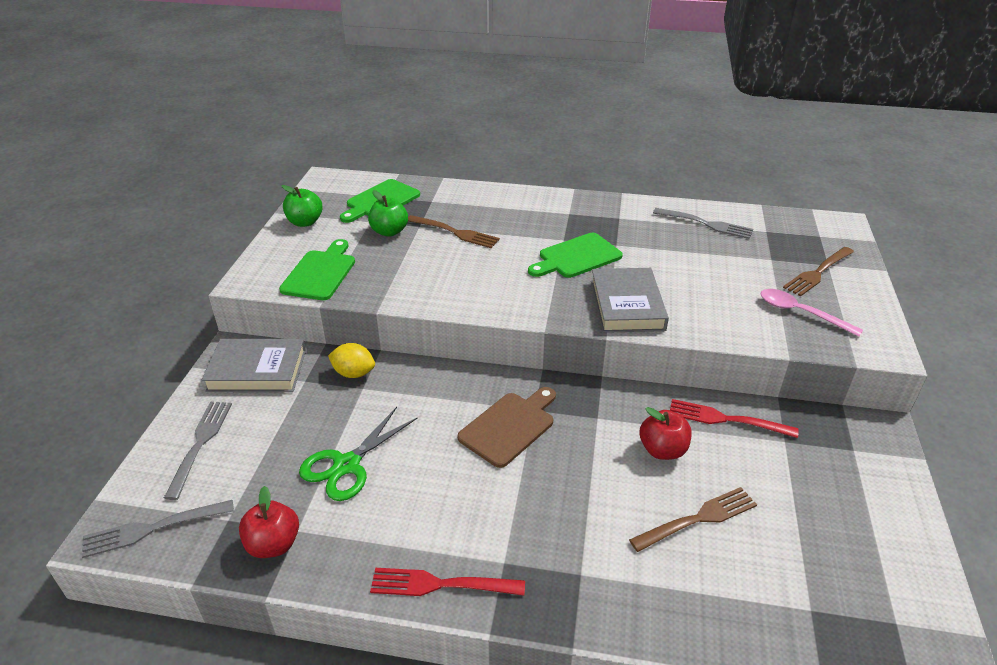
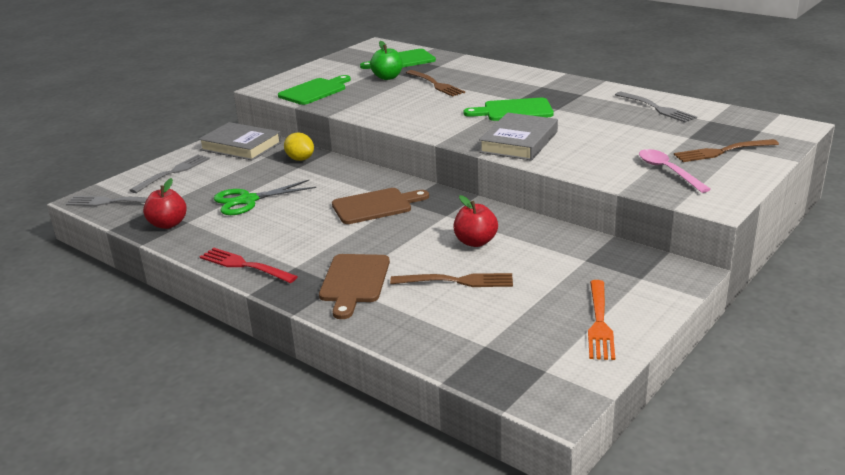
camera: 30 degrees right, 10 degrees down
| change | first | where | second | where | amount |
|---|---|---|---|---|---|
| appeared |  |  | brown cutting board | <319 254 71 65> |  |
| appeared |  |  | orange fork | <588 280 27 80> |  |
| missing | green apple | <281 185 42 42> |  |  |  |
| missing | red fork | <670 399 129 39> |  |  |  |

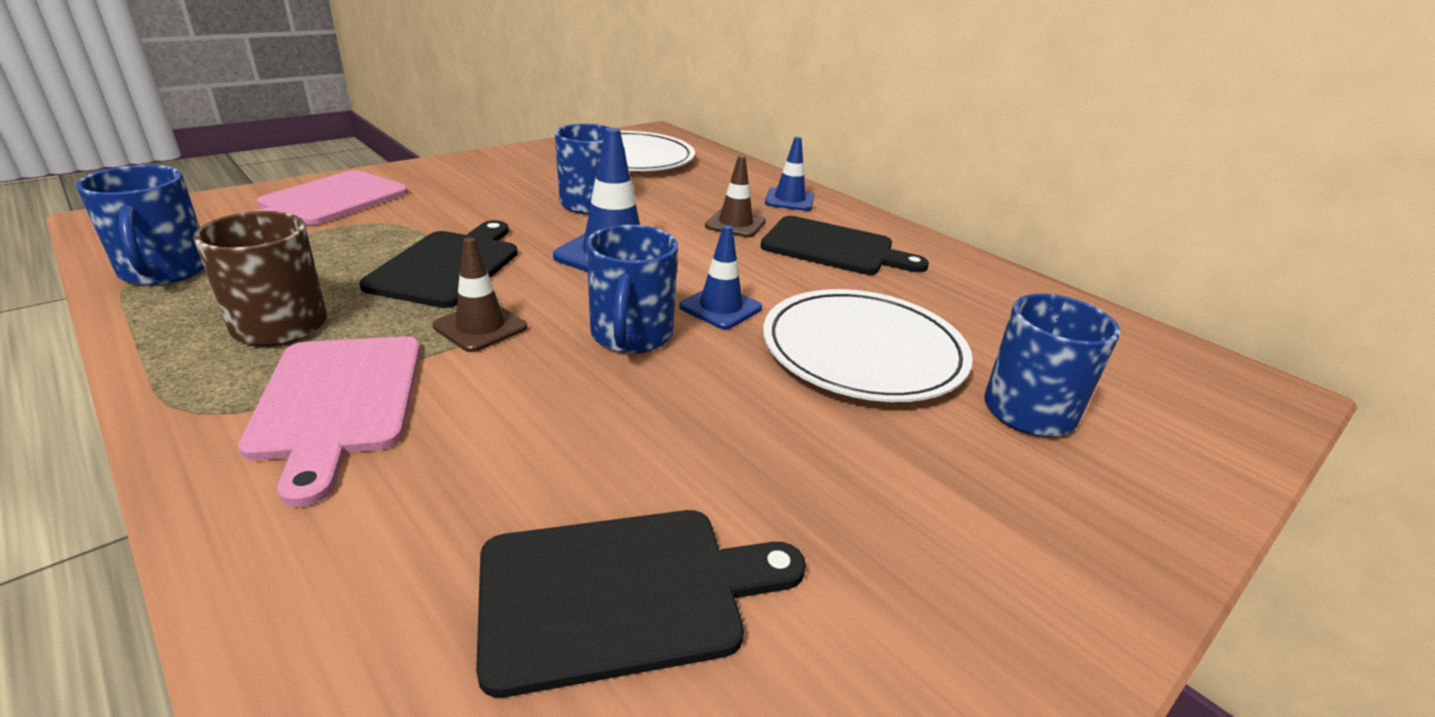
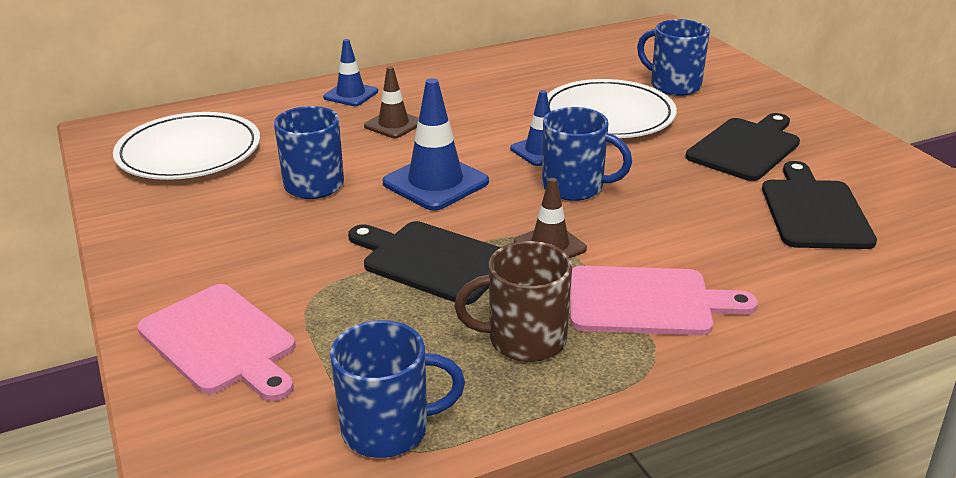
camera: 70 degrees left, 0 degrees up
| change | first | where | second | where | amount |
|---|---|---|---|---|---|
| relocated | black cutting board | <760 216 169 59> |  | <685 113 115 68> |  |

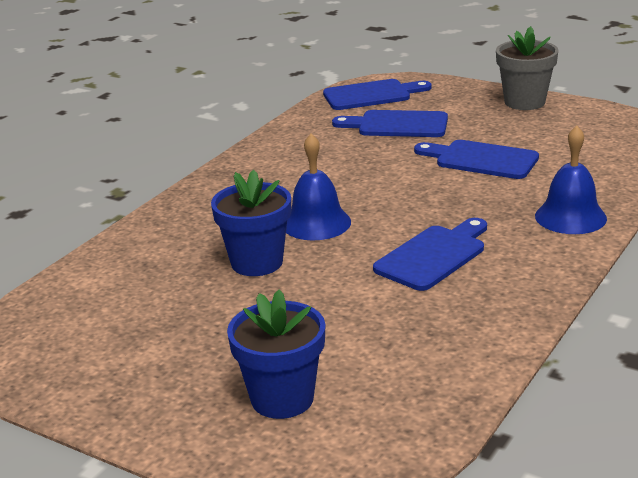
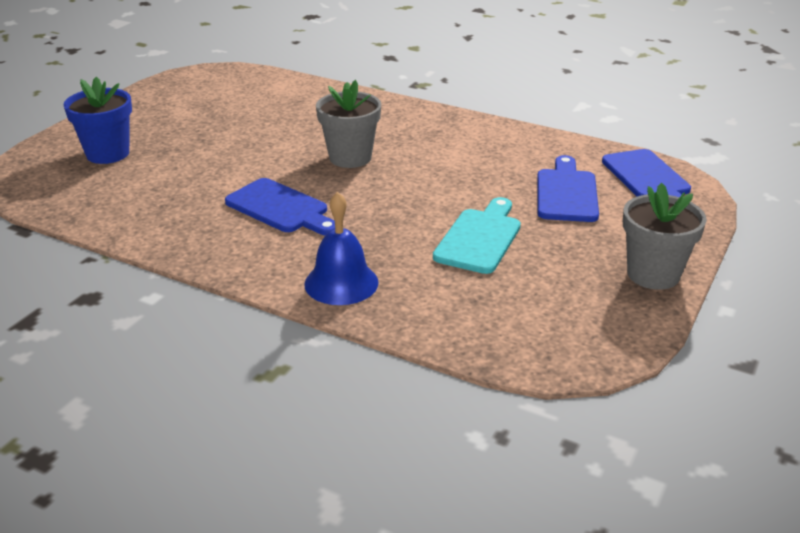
camera: 85 degrees right, 5 degrees up
| change | first | where | second | where | amount |
|---|---|---|---|---|---|
| exchanged | blue bell | <286 134 65 106> | grey flower pot | <316 80 65 88> |  |
| colour | blue cutting board | <414 140 125 39> | turquoise cutting board | <433 197 88 77> |  |
| missing | blue flower pot | <211 169 80 107> |  |  |  |

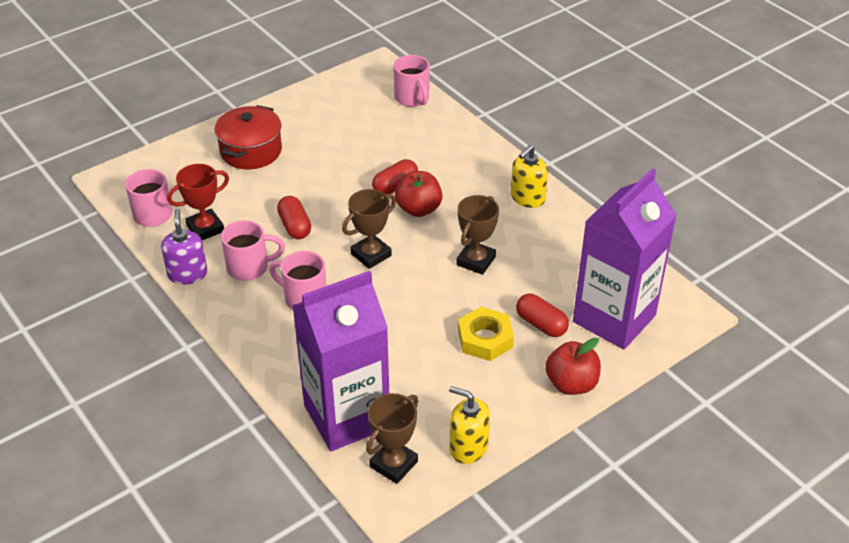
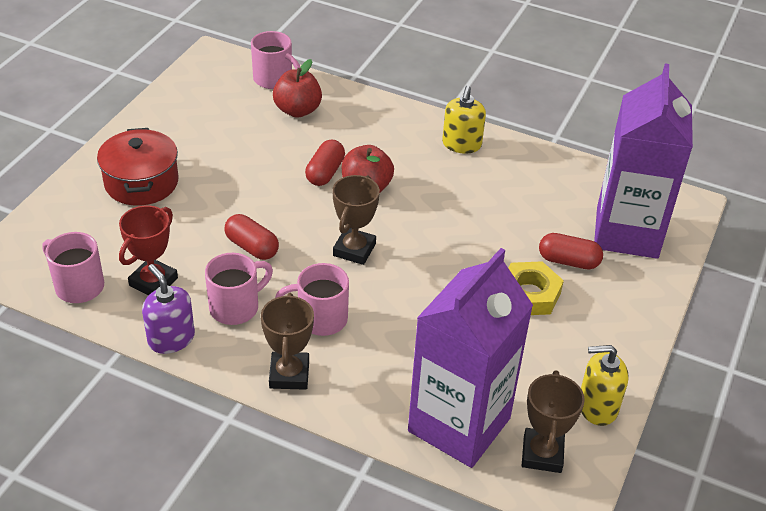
camera: 30 degrees left, 0 degrees up
| change | first | where | second | where | amount |
|---|---|---|---|---|---|
| relocated | brown trophy | <456 195 43 80> |  | <261 293 53 97> |  |
| relocated | red apple | <545 338 56 57> |  | <273 59 49 59> |  |

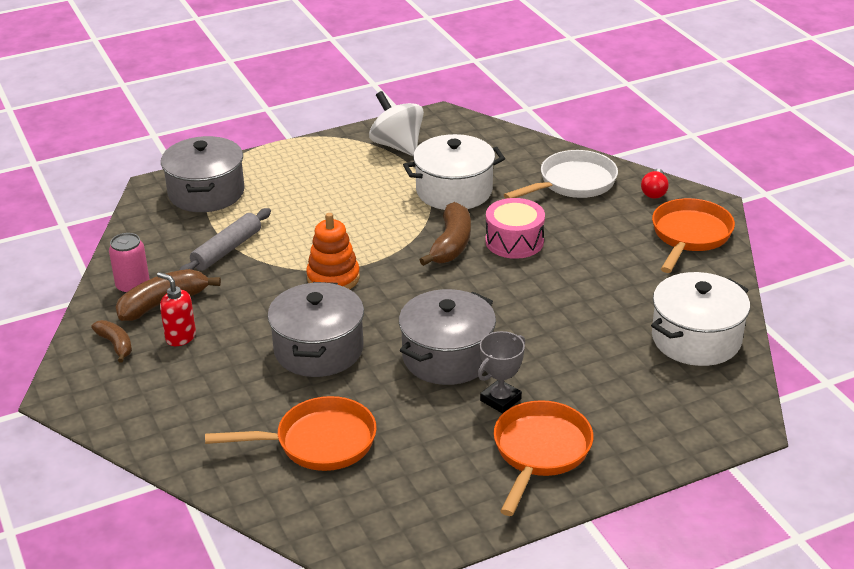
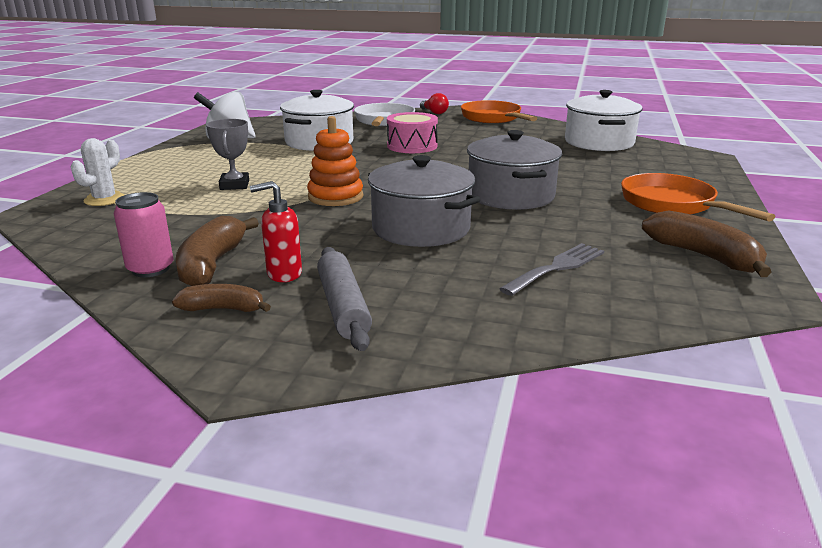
camera: 50 degrees left, 10 degrees down
| change | first | where | second | where | amount |
|---|---|---|---|---|---|
| exchanged | grey pot | <161 136 84 76> | white cactus | <71 138 54 68> |  |
| relocated | grey trophy | <478 331 47 82> |  | <206 119 43 71> |  |
| relocated | grey rolling pin | <179 208 92 63> |  | <317 247 55 104> |  |
| exchanged | orange pan | <205 396 172 75> | grey fork | <499 243 105 53> |  |
| relocated | brown banana | <420 202 51 64> |  | <642 210 130 67> |  |

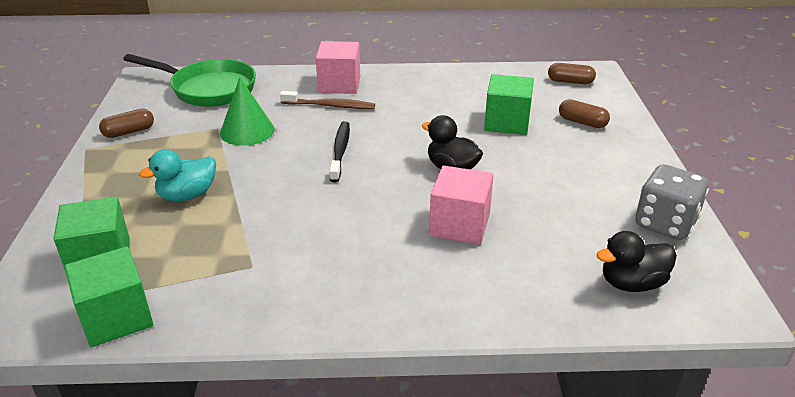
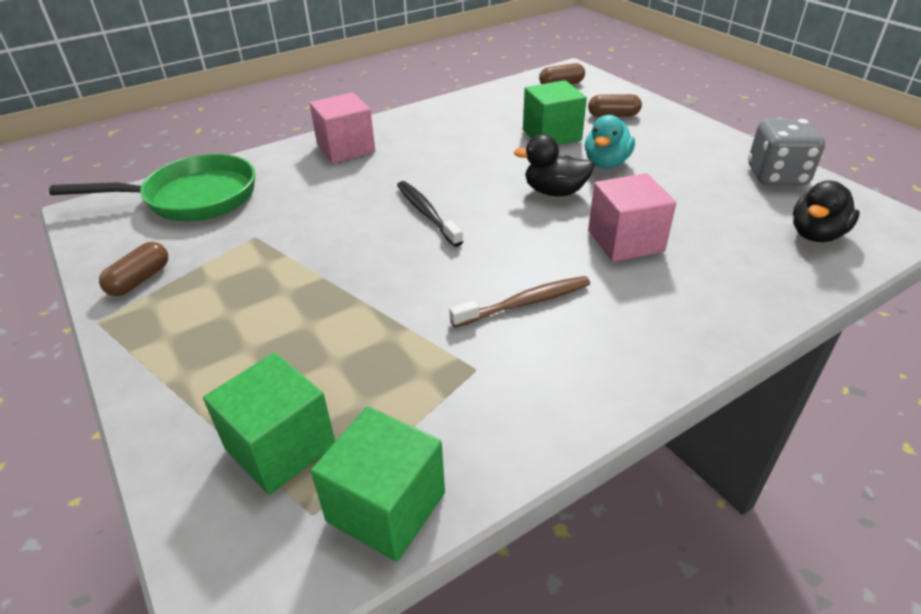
camera: 30 degrees left, 5 degrees up
| change | first | where | second | where | amount |
|---|---|---|---|---|---|
| relocated | brown toothbrush | <280 91 95 18> |  | <449 276 141 51> |  |
| relocated | turquoise duck | <139 149 77 52> |  | <585 115 50 54> |  |
| missing | green cone | <220 77 55 69> |  |  |  |

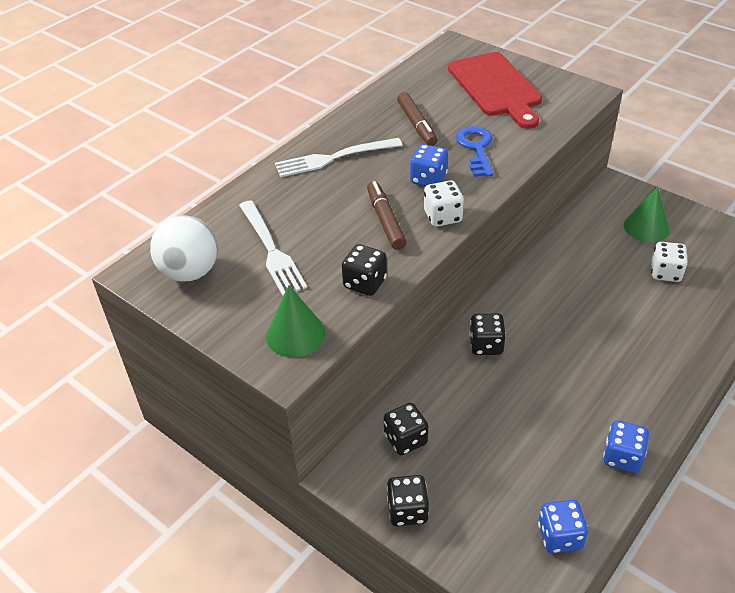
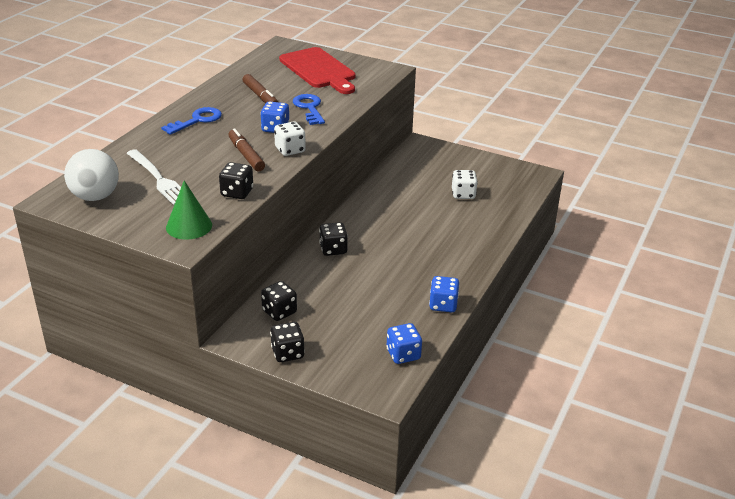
camera: 15 degrees left, 10 degrees down
| change | first | where | second | where | amount |
|---|---|---|---|---|---|
| exchanged | white fork | <275 138 127 39> | blue key | <161 107 61 28> |  |
| missing | green cone | <624 186 45 56> |  |  |  |

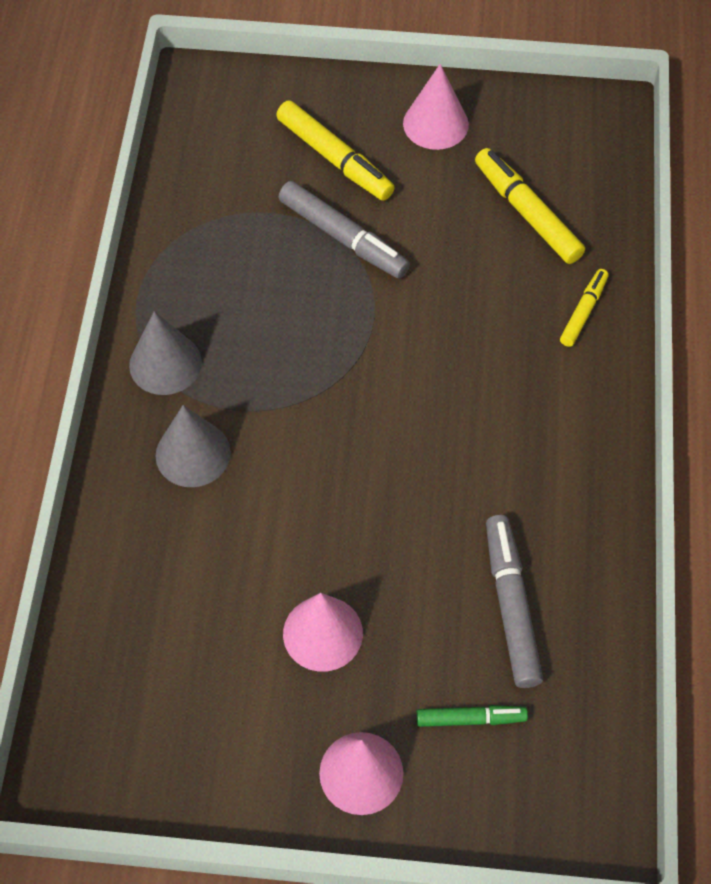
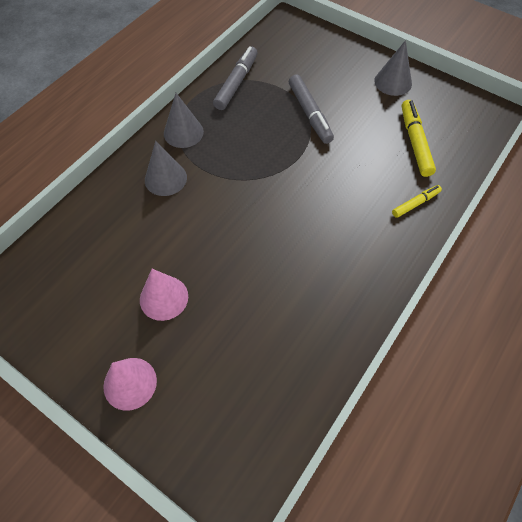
camera: 30 degrees right, 0 degrees up
| change | first | where | second | where | amount |
|---|---|---|---|---|---|
| relocated | grey marker | <486 515 57 173> |  | <213 46 45 64> |  |
| colour | pink cone | <403 64 66 86> | grey cone | <374 40 38 56> |  |
| missing | yellow marker | <276 100 119 101> |  |  |  |
| missing | green marker | <416 705 112 22> |  |  |  |

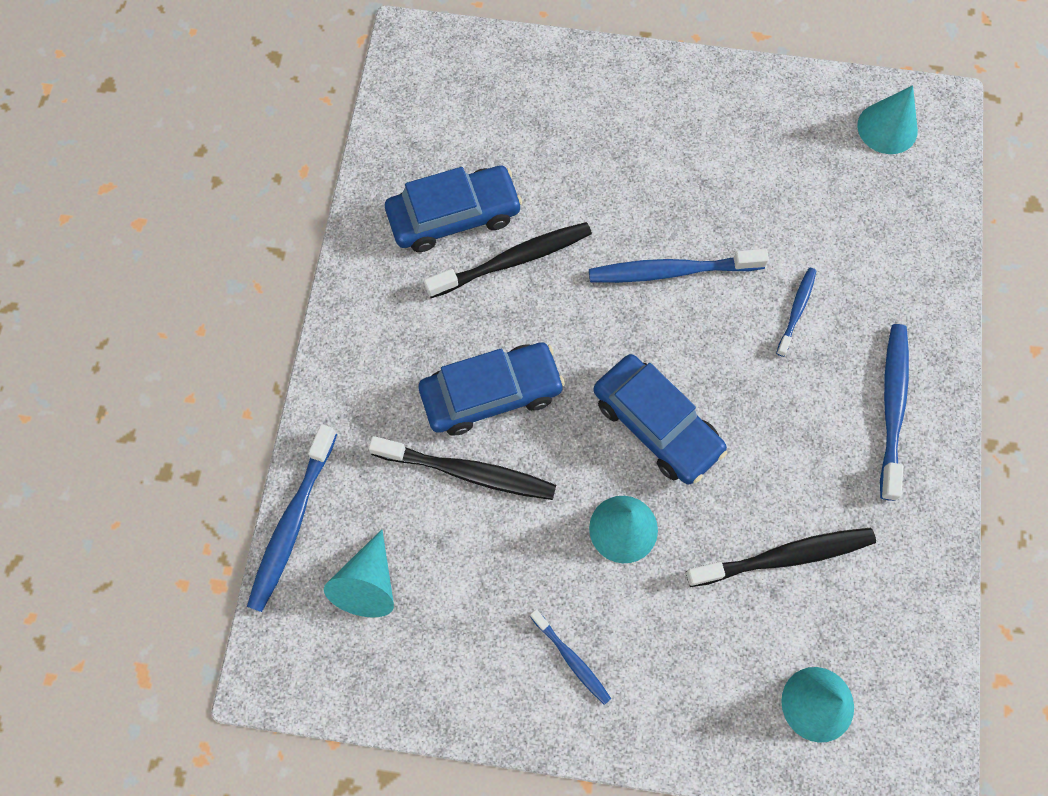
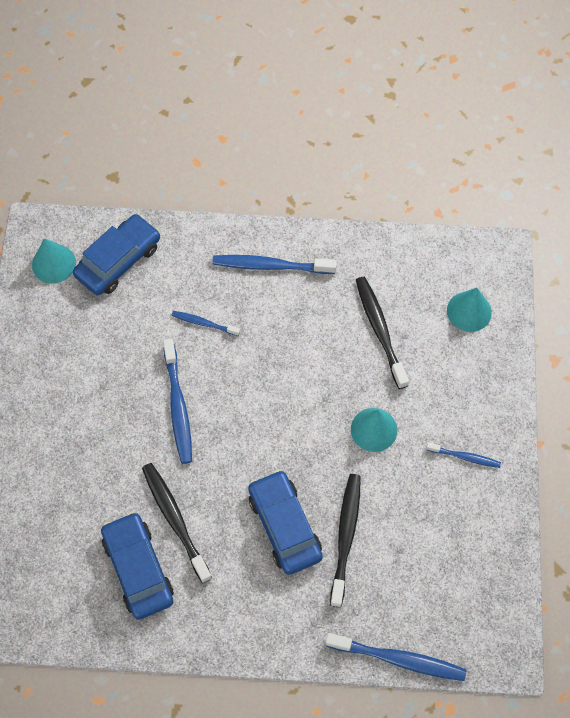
camera: 95 degrees left, 5 degrees down
| change | first | where | second | where | amount |
|---|---|---|---|---|---|
| relocated | blue car | <593 354 134 130> |  | <73 214 87 81> |  |
| spun | blue toothbrush | <530 609 81 96> |  | <426 442 75 26> | 60 degrees clockwise |
| missing | turquoise cone | <324 529 70 89> |  |  |  |

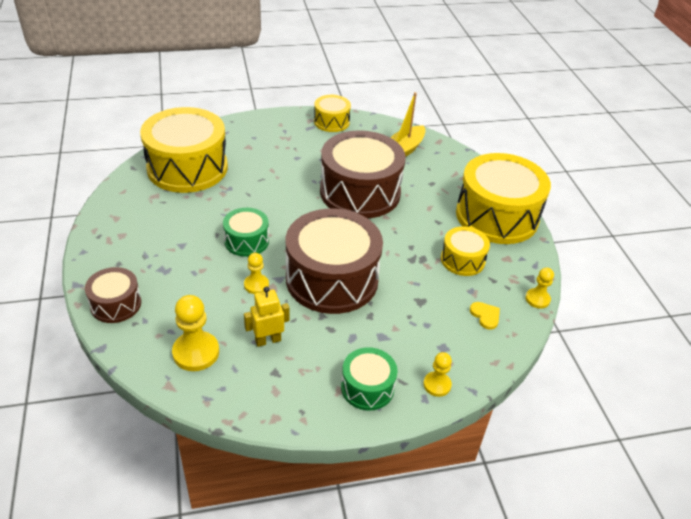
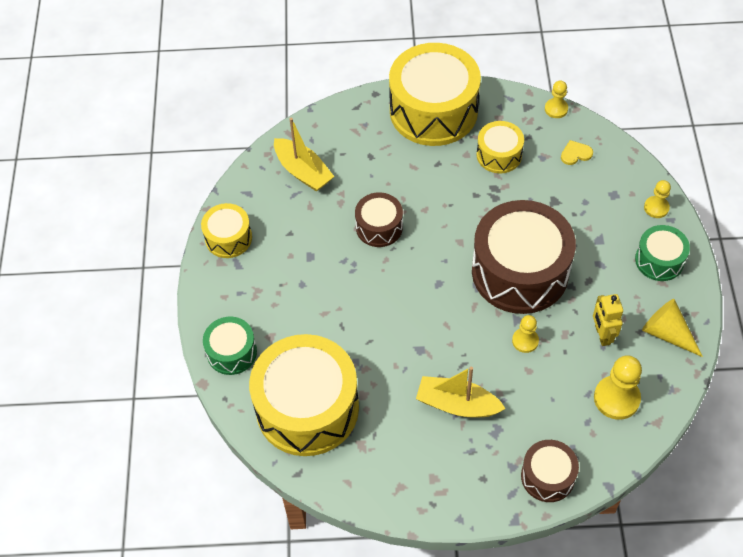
camera: 75 degrees left, 15 degrees up
| change | first | where | second | where | amount |
|---|---|---|---|---|---|
| relocated | green drum | <223 208 46 49> |  | <203 317 54 58> |  |
| size | brown drum | <320 130 86 88> |  | <355 192 48 55> | x0.50 |
| appeared |  |  | yellow boat | <416 367 90 50> |  |
| appeared |  |  | yellow cone | <642 299 61 58> |  |

